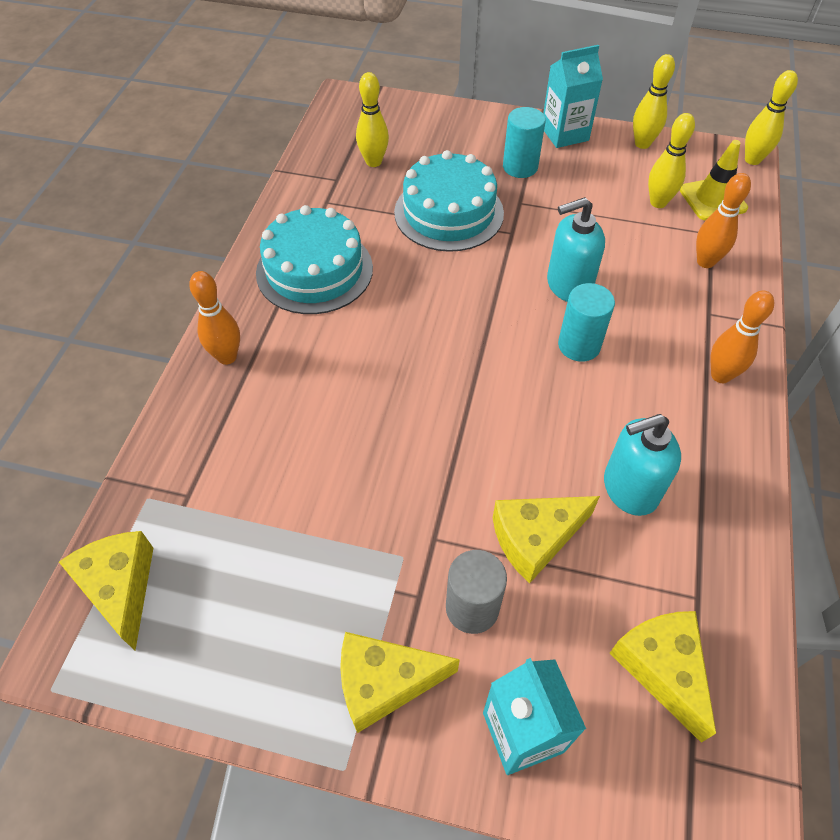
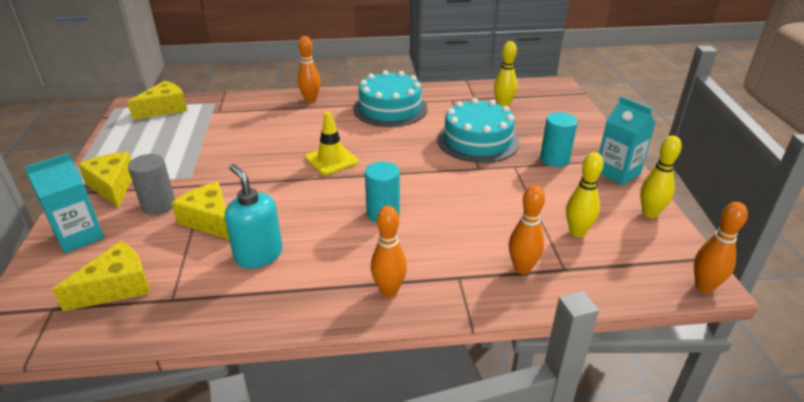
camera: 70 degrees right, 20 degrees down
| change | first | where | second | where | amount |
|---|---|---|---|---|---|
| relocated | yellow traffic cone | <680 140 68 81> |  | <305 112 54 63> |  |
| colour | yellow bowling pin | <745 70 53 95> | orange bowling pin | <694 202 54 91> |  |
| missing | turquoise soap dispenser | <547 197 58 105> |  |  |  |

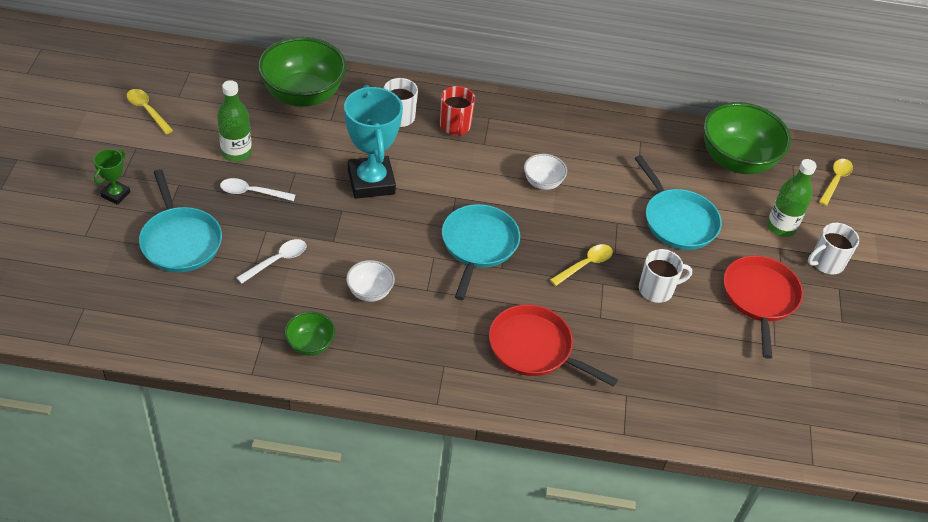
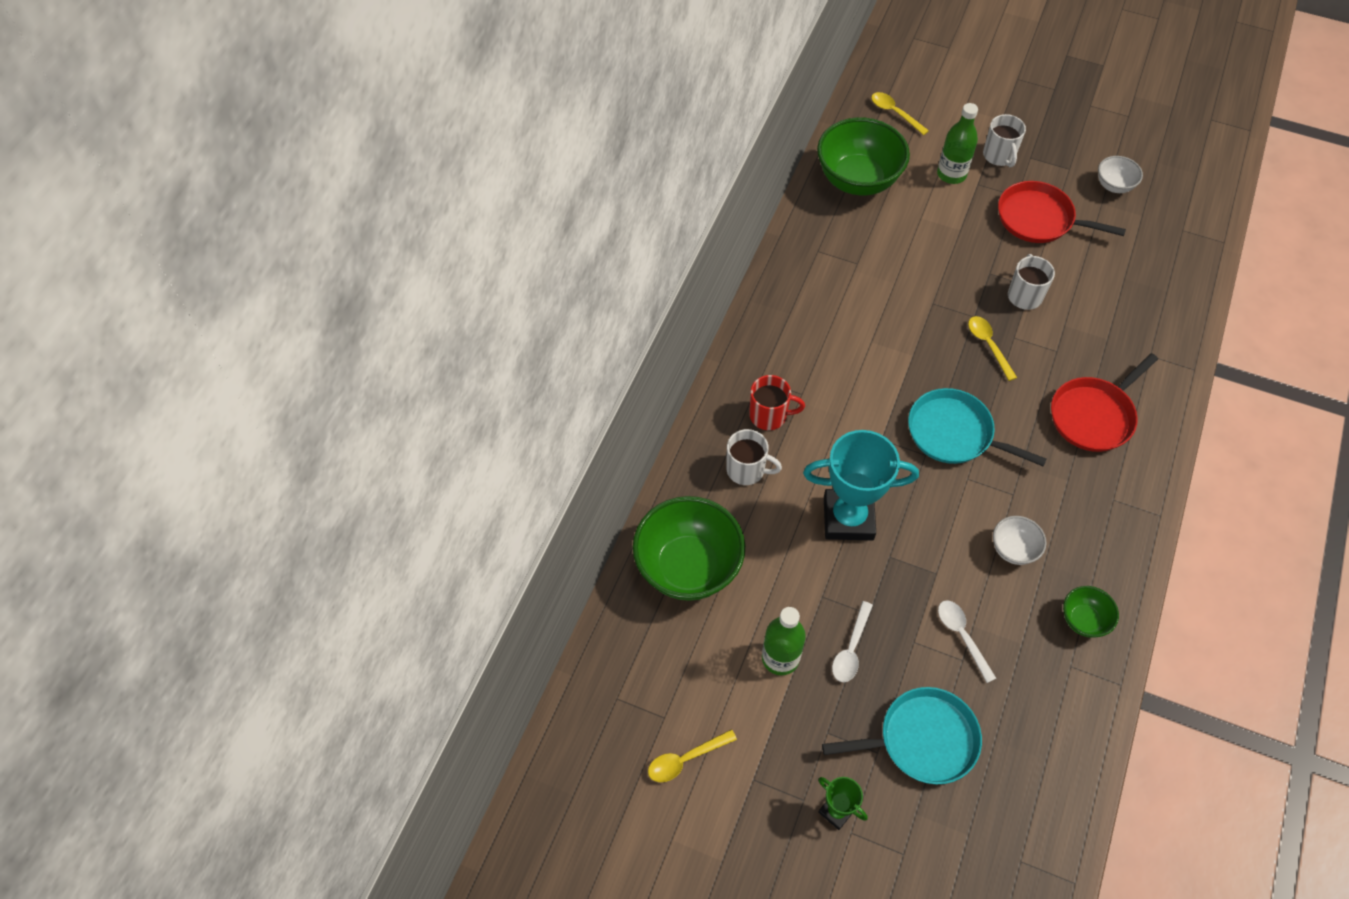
camera: 70 degrees left, 10 degrees up
| change | first | where | second | where | amount |
|---|---|---|---|---|---|
| relocated | white bowl | <524 154 43 36> |  | <1098 156 45 37> |  |
| missing | turquoise pan | <635 155 87 95> |  |  |  |

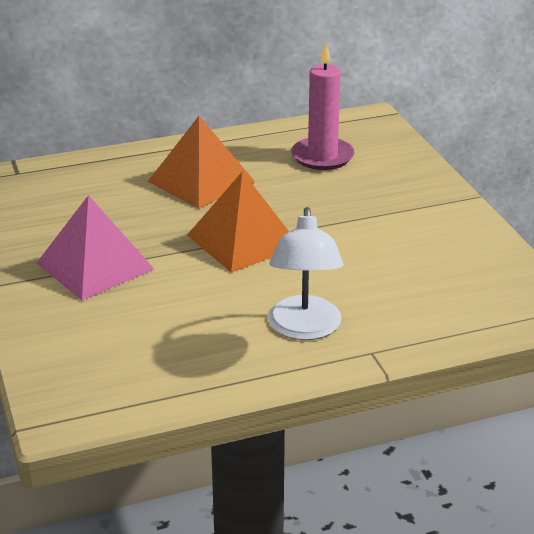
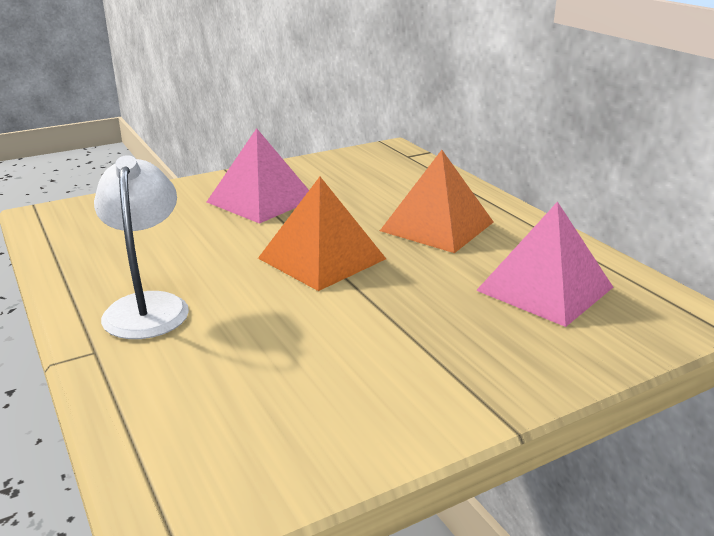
camera: 80 degrees right, 5 degrees down
| change | first | where | second | where | amount |
|---|---|---|---|---|---|
| spun | white lamp | <268 207 75 133> |  | <94 155 95 184> | 90 degrees clockwise |
| exchanged | pink candle | <291 44 63 126> | pink pyramid | <476 201 137 126> |  |

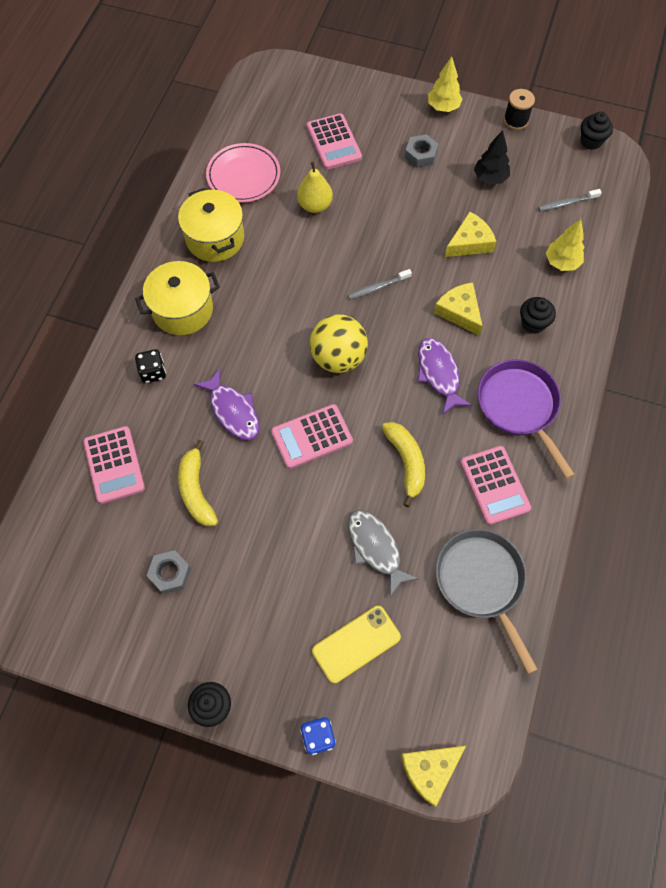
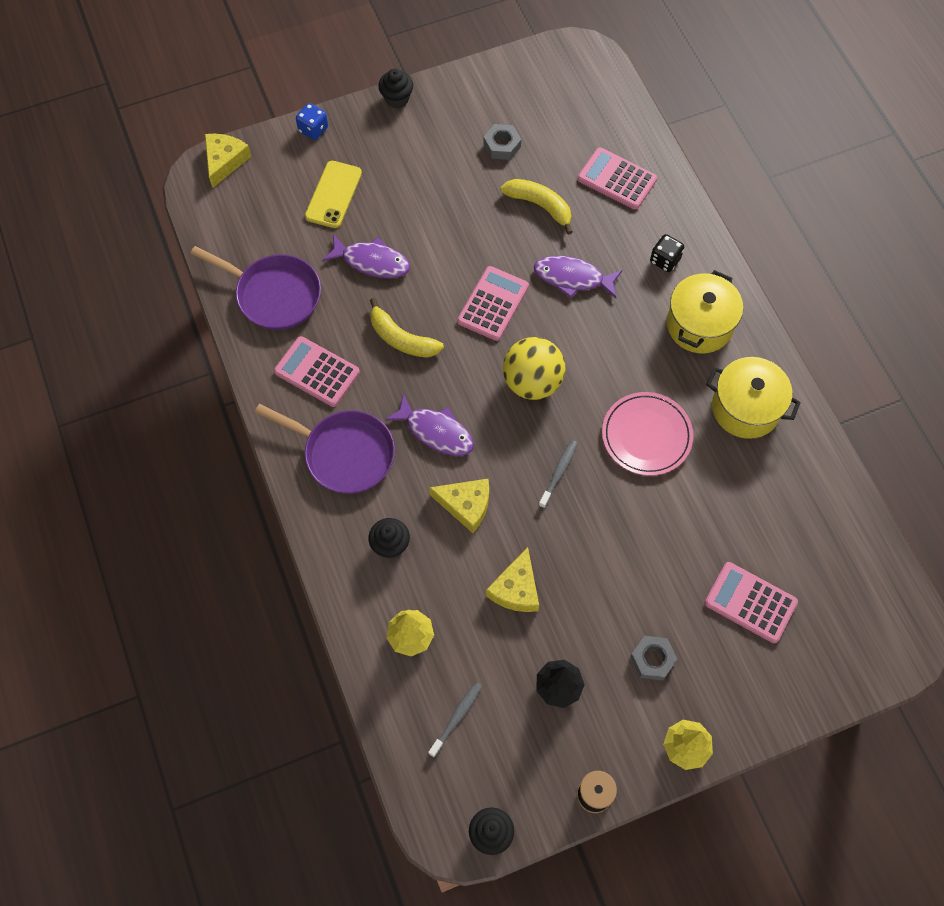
camera: 140 degrees right, 0 degrees up
| change | first | where | second | where | amount |
|---|---|---|---|---|---|
| colour | grey pan | <435 529 103 145> | purple pan | <190 246 131 84> |  |
| colour | grey fish | <348 510 71 87> | purple fish | <322 235 88 43> |  |
| relocated | pink plate | <206 143 74 60> |  | <602 392 91 84> |  |
| missing | yellow pear | <297 161 36 52> |  |  |  |

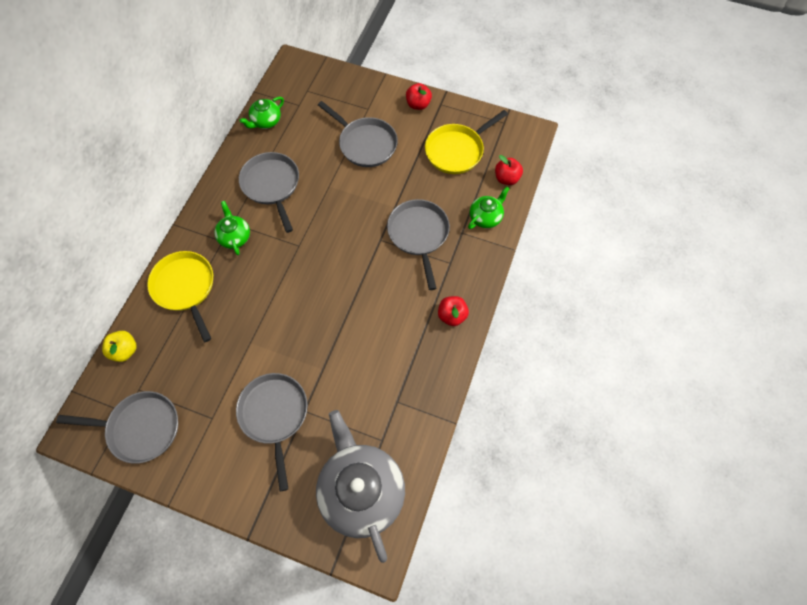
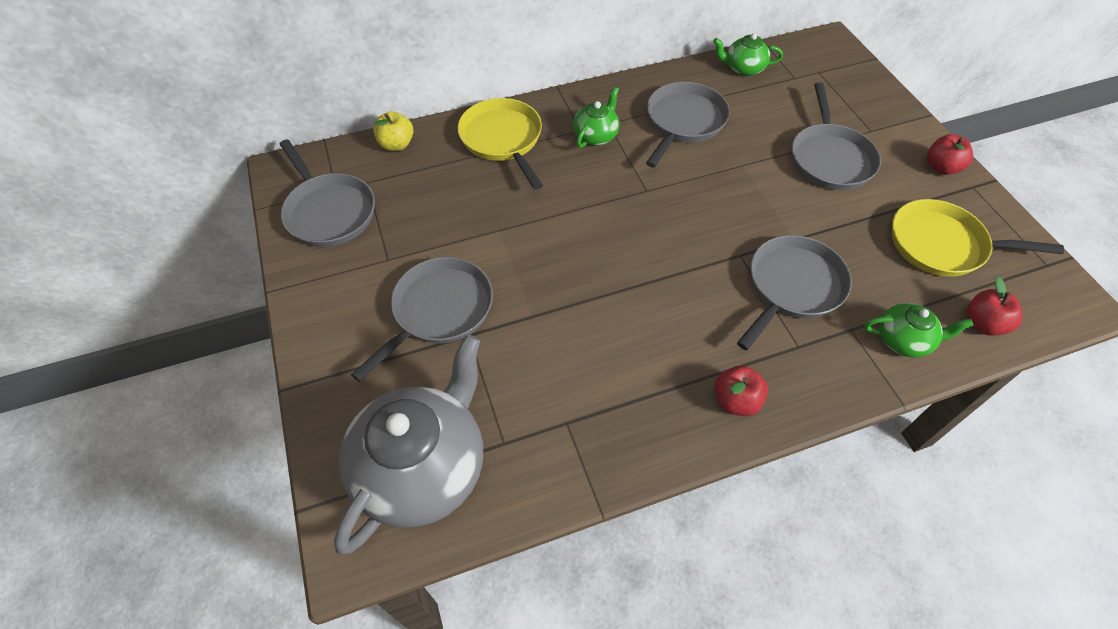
camera: 50 degrees right, 10 degrees down
| change | first | where | second | where | amount |
|---|---|---|---|---|---|
| spun | yellow pan | <147 251 66 91> |  | <457 98 86 92> | 45 degrees counterclockwise |

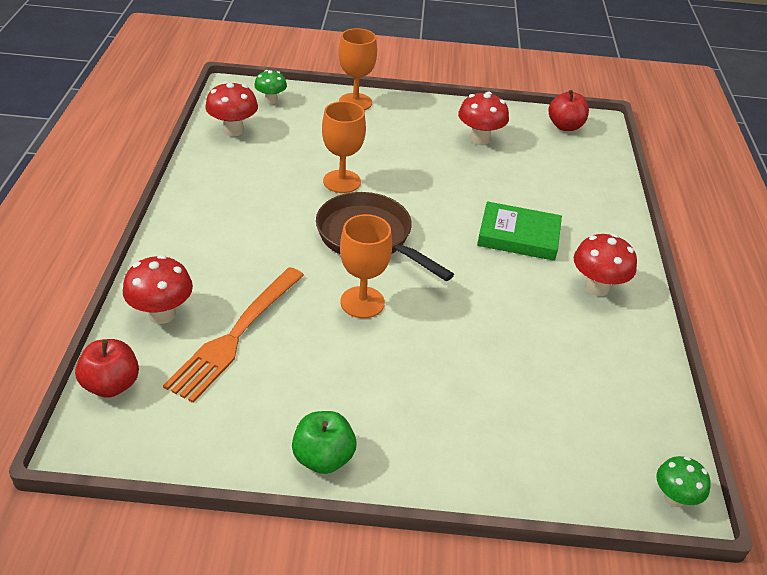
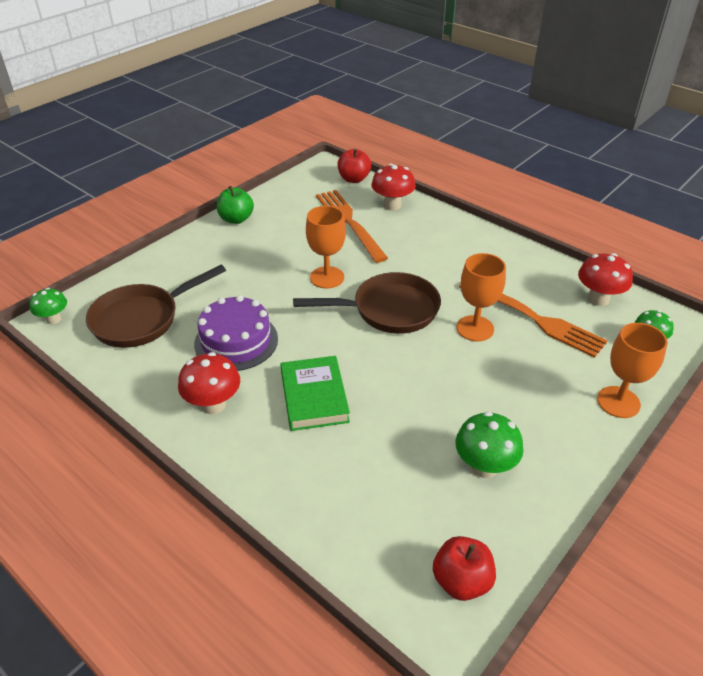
camera: 130 degrees right, 0 degrees up
| change | first | where | second | where | amount |
|---|---|---|---|---|---|
| appeared |  |  | brown pan | <86 265 140 83> |  |
| appeared |  |  | purple cake | <194 295 84 76> |  |
| spun | green book | <477 201 85 60> |  | <280 356 70 75> | 60 degrees counterclockwise |
| colour | red mushroom | <458 92 51 53> | green mushroom | <455 411 68 67> |  |
| appeared |  |  | orange fork | <459 284 149 74> |  |

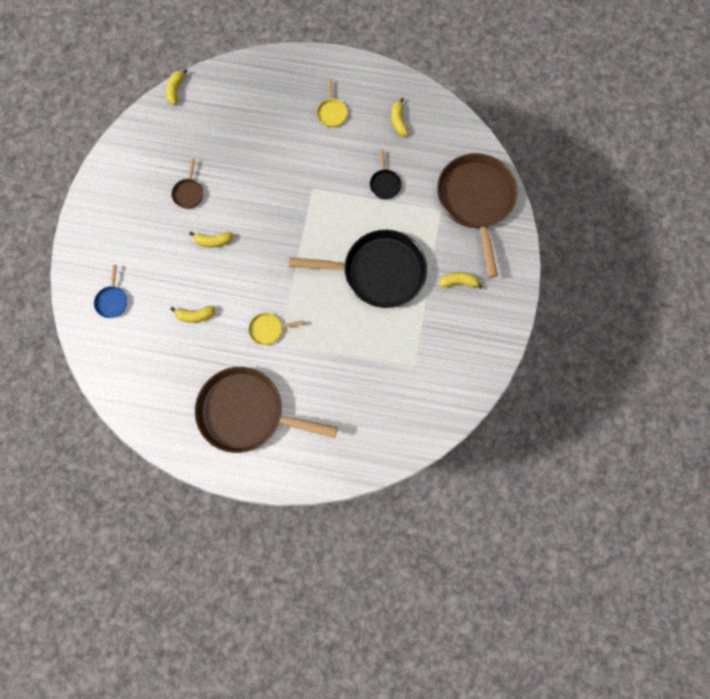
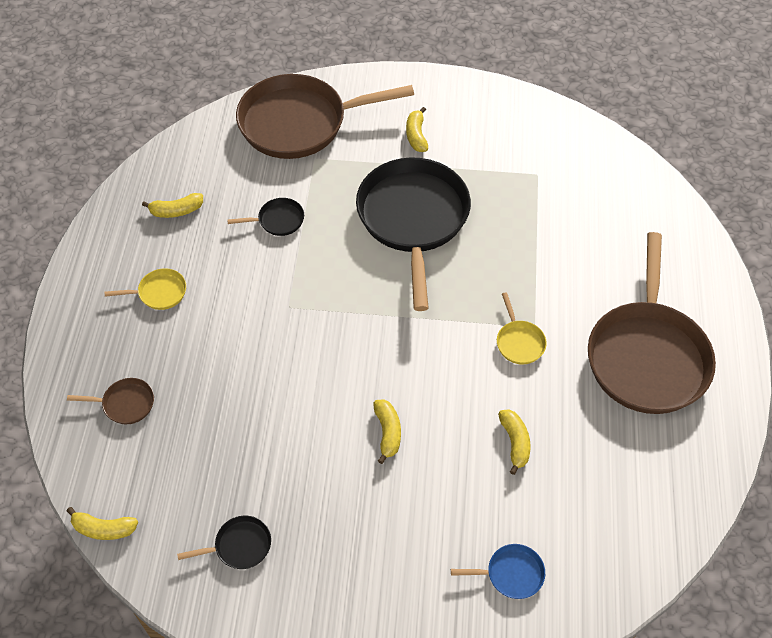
camera: 95 degrees left, 20 degrees down
| change | first | where | second | where | amount |
|---|---|---|---|---|---|
| relocated | brown pan | <171 158 32 51> |  | <67 378 87 46> |  |
| appeared |  |  | black pan | <177 516 94 53> |  |

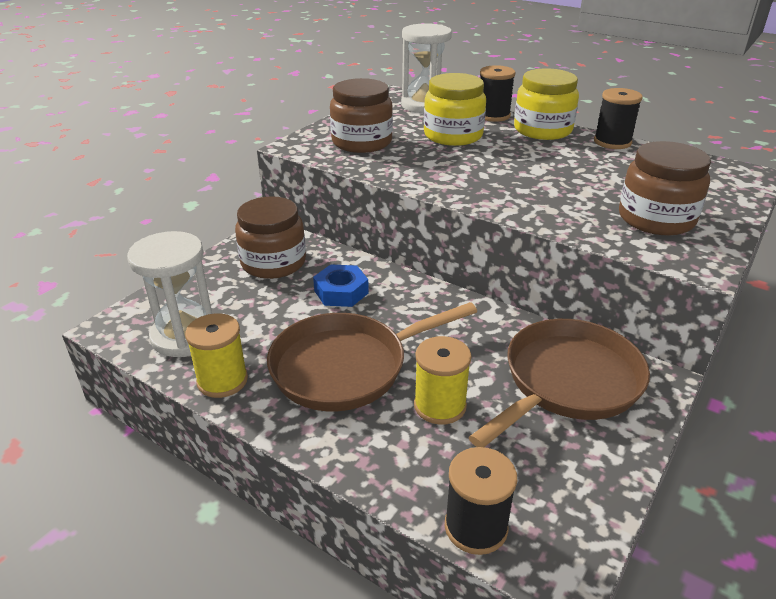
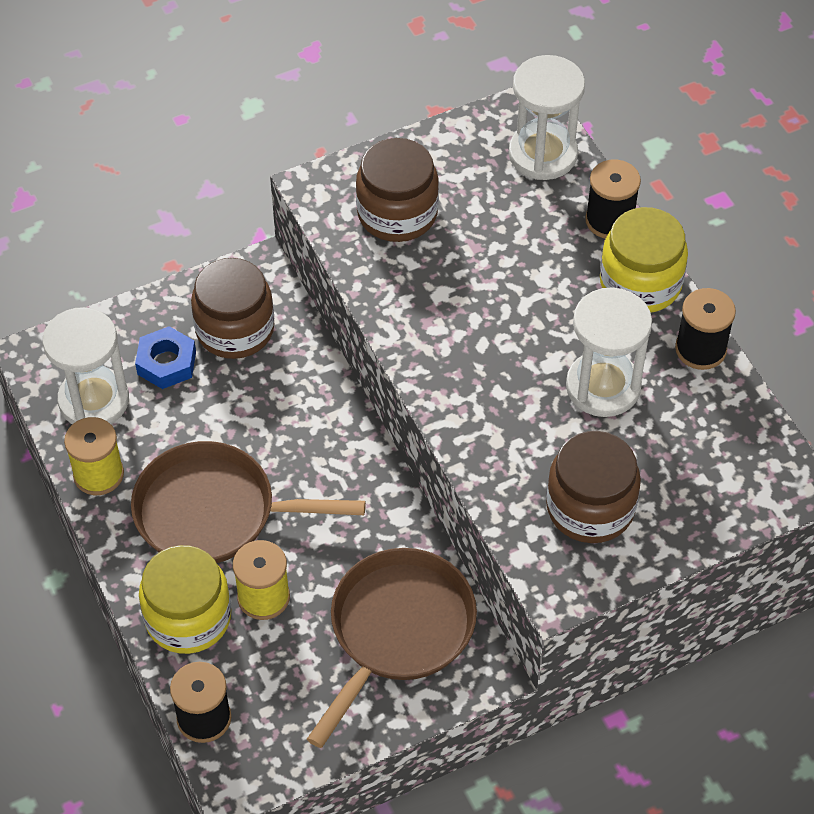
camera: 30 degrees right, 20 degrees up
| change | first | where | second | where | amount |
|---|---|---|---|---|---|
| relocated | blue nut | <313 264 56 43> |  | <135 326 61 63> |  |
| relocated | yellow jar | <424 73 62 73> |  | <139 545 92 109> |  |
| spun | brown pan | <469 319 181 128> |  | <307 548 170 200> | 45 degrees counterclockwise |
| appeared |  |  | white hourglass | <566 287 86 130> |  |

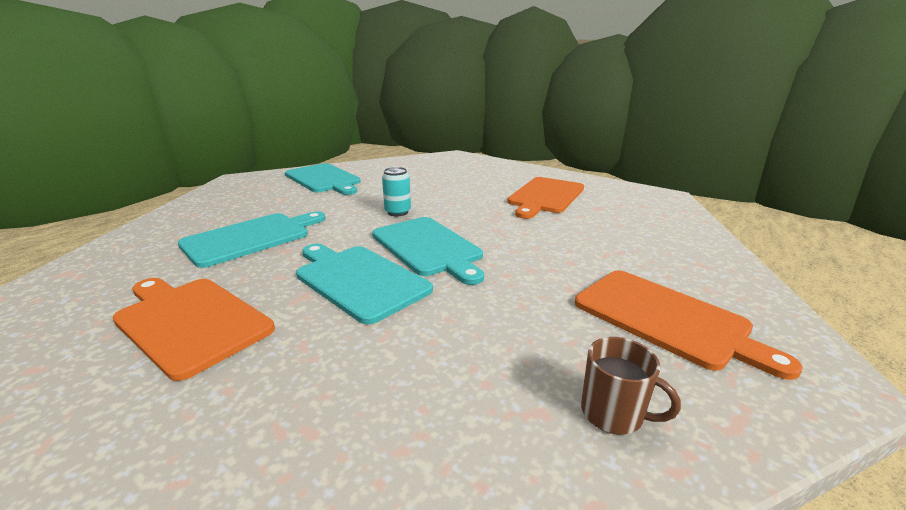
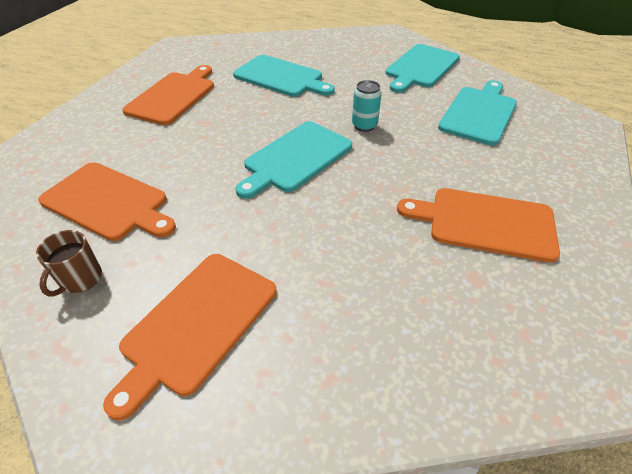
camera: 75 degrees right, 20 degrees up
| change | first | where | second | where | amount |
|---|---|---|---|---|---|
| appeared |  |  | orange cutting board | <38 162 138 79> |  |
| relocated | turquoise cutting board | <296 244 137 81> |  | <438 80 79 66> |  |

